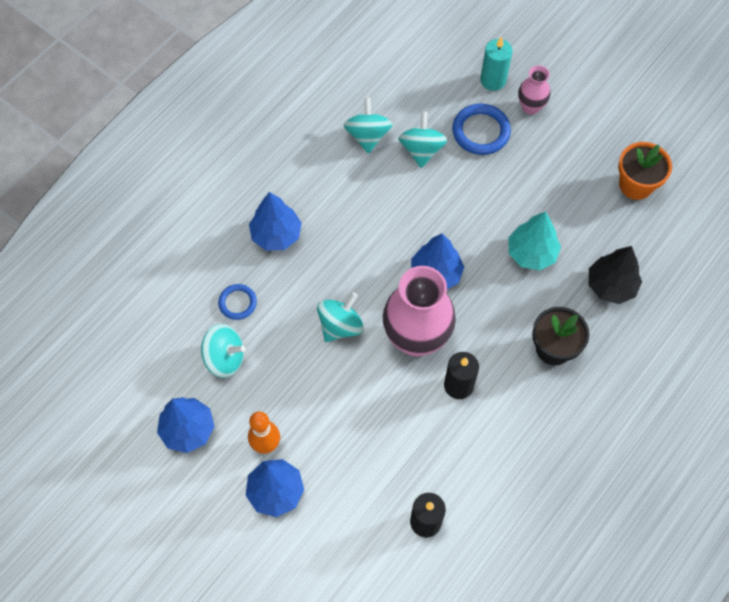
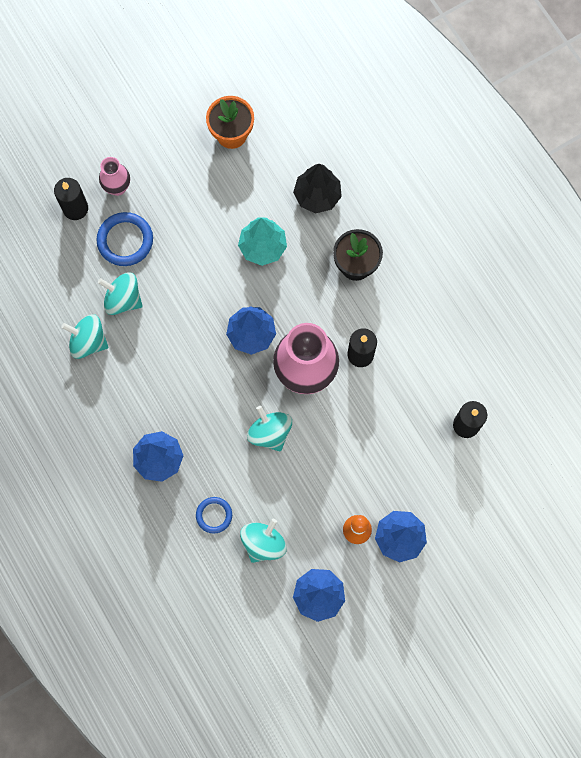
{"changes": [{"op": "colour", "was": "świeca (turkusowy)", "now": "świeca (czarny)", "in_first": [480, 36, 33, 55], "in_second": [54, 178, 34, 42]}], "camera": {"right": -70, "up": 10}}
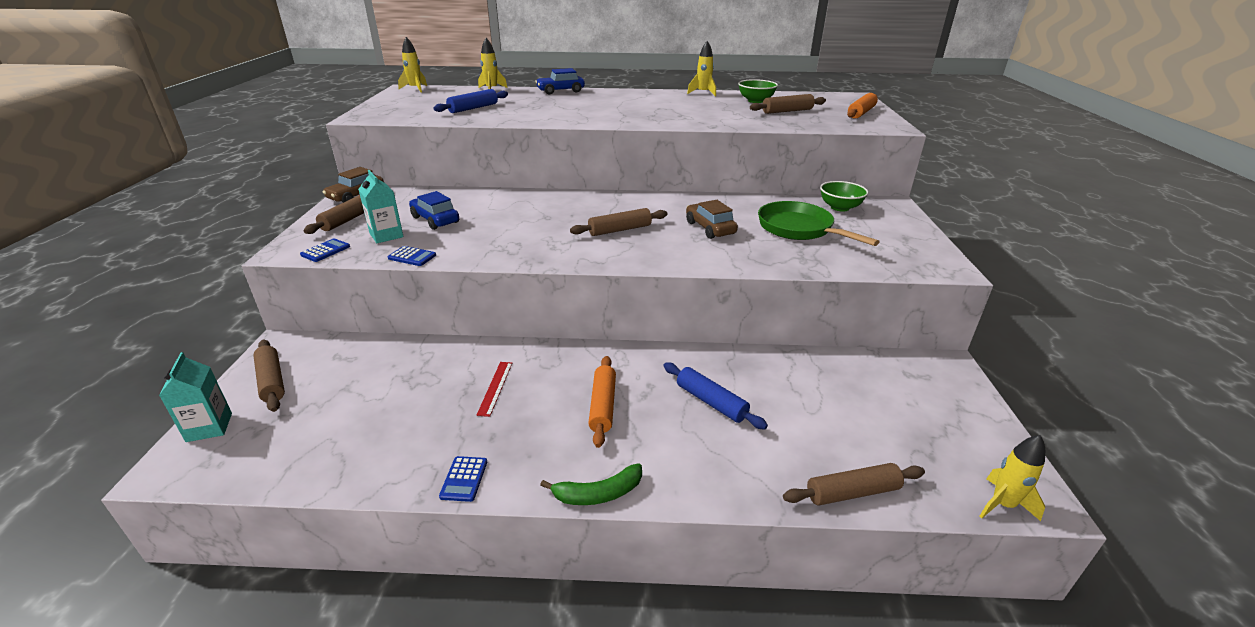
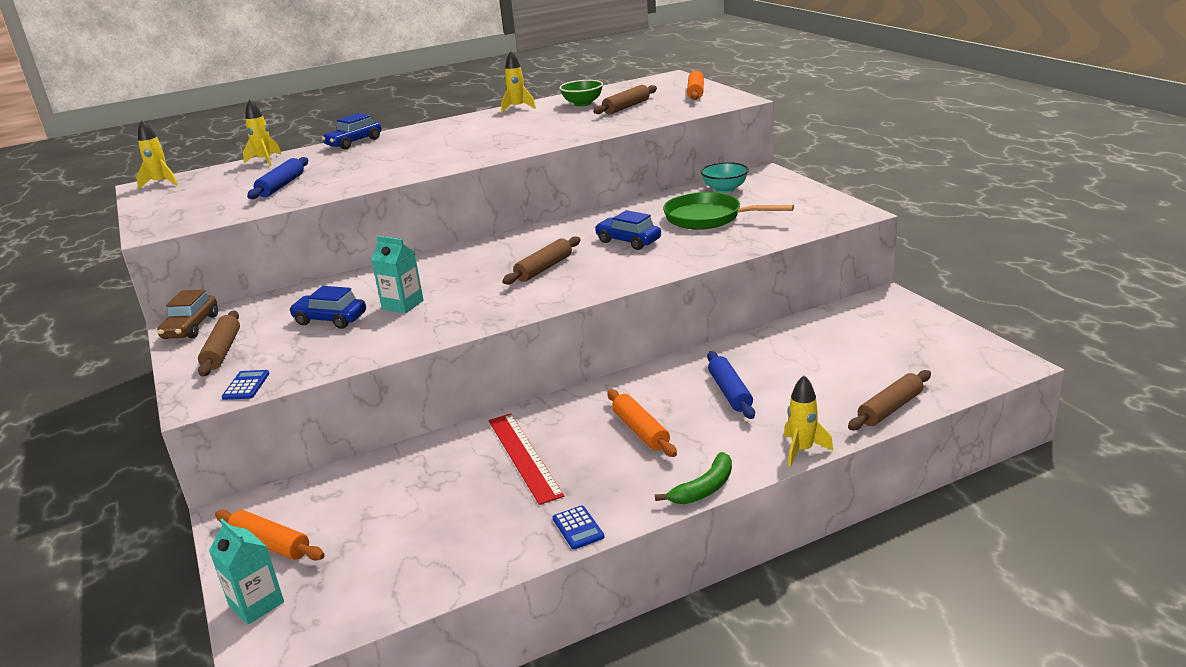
{"changes": [{"op": "relocated", "was": "karton mleka (turkusowy)", "in_first": [358, 170, 46, 73], "in_second": [371, 236, 53, 77]}, {"op": "colour", "was": "miska (zielony)", "now": "miska (turkusowy)", "in_first": [820, 181, 48, 31], "in_second": [701, 162, 48, 31]}, {"op": "colour", "was": "samochód (brązowy)", "now": "samochód (niebieski)", "in_first": [686, 200, 52, 39], "in_second": [595, 210, 66, 40]}, {"op": "missing", "was": "kalkulator (niebieski)", "in_first": [388, 246, 48, 20]}, {"op": "colour", "was": "wałek do ciasta (brązowy)", "now": "wałek do ciasta (pomarańczowy)", "in_first": [253, 340, 32, 72], "in_second": [215, 510, 110, 50]}, {"op": "size", "was": "linijka (czerwony)", "in_first": [476, 362, 36, 55], "in_second": [489, 414, 75, 91], "ratio": 1.77}, {"op": "spun", "was": "wałek do ciasta (niebieski)", "in_first": [663, 362, 105, 68], "in_second": [707, 351, 48, 68], "clockwise": 60}, {"op": "relocated", "was": "rakieta (żółty)", "in_first": [980, 435, 65, 86], "in_second": [784, 375, 49, 92]}], "camera": {"right": -25, "up": -5}}
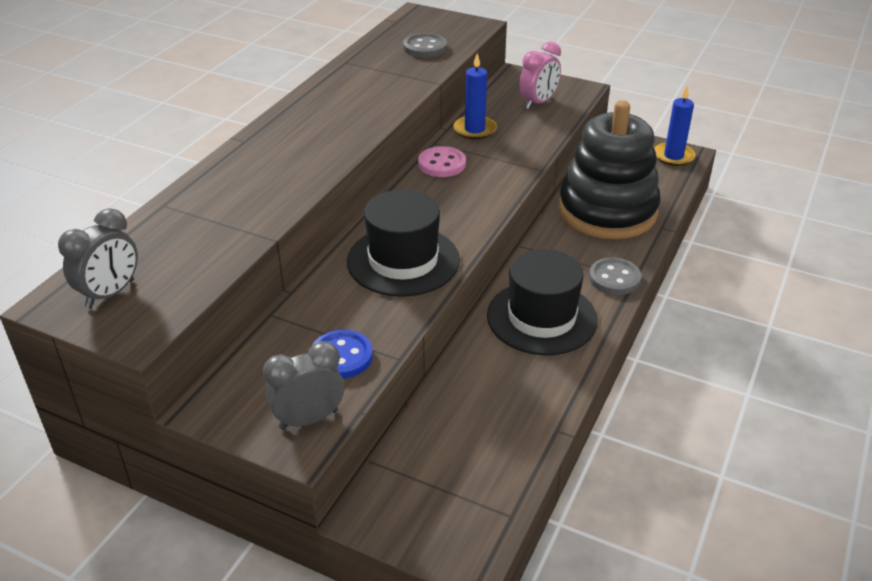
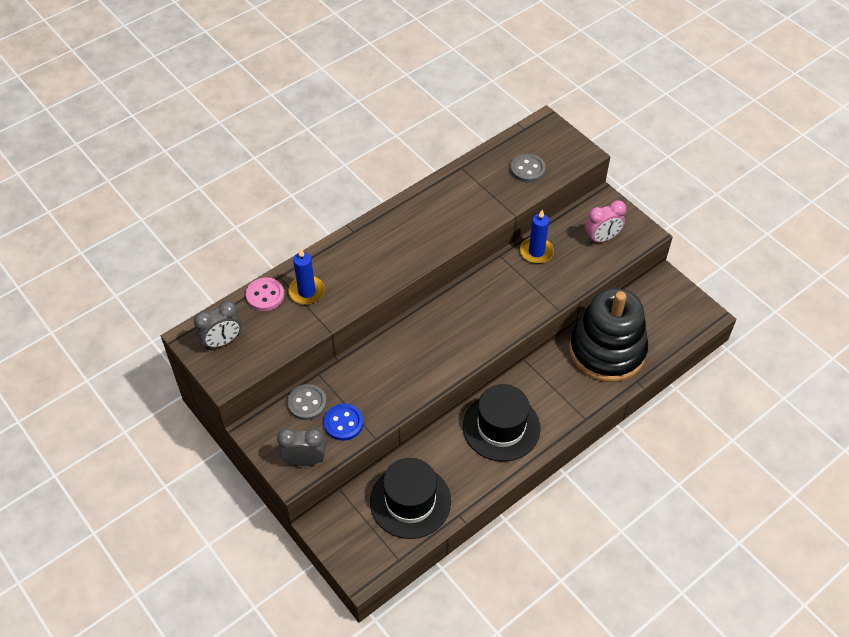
{"changes": [{"op": "relocated", "was": "świeca (niebieski)", "in_first": [654, 86, 41, 80], "in_second": [288, 248, 37, 57]}, {"op": "relocated", "was": "guzik (różowy)", "in_first": [418, 146, 48, 31], "in_second": [246, 277, 38, 34]}, {"op": "relocated", "was": "kapelusz (czarny)", "in_first": [347, 190, 113, 107], "in_second": [370, 458, 81, 81]}, {"op": "relocated", "was": "guzik (szary)", "in_first": [589, 257, 52, 38], "in_second": [287, 384, 40, 36]}], "camera": {"right": 25, "up": 15}}
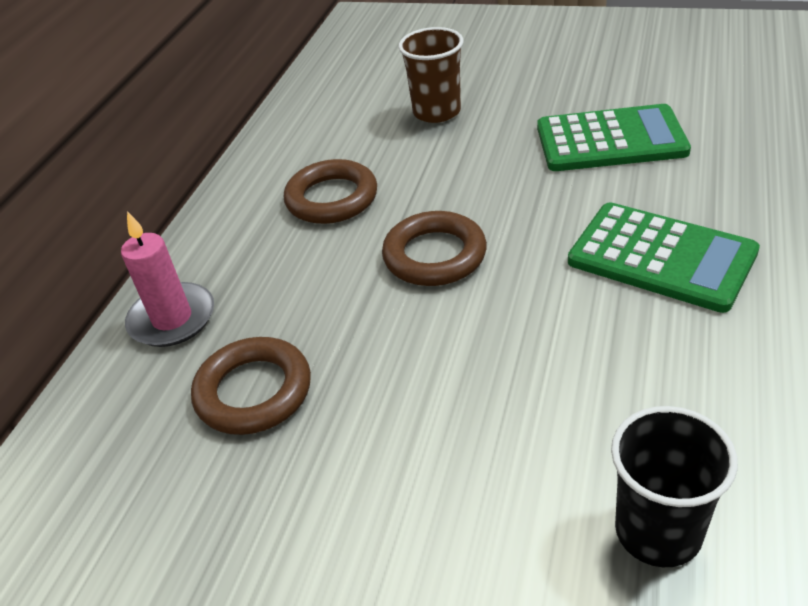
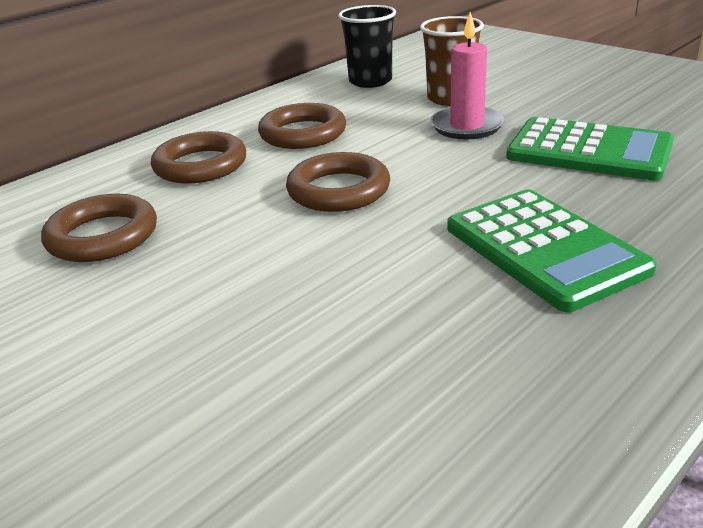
{"changes": [{"op": "relocated", "was": "świeca (różowy)", "in_first": [121, 211, 93, 136], "in_second": [430, 12, 75, 127]}, {"op": "relocated", "was": "szklanka (czarny)", "in_first": [611, 406, 127, 161], "in_second": [338, 5, 58, 83]}, {"op": "appeared", "now": "pierścień (brązowy)", "in_second": [151, 131, 95, 53]}], "camera": {"right": 25, "up": -10}}
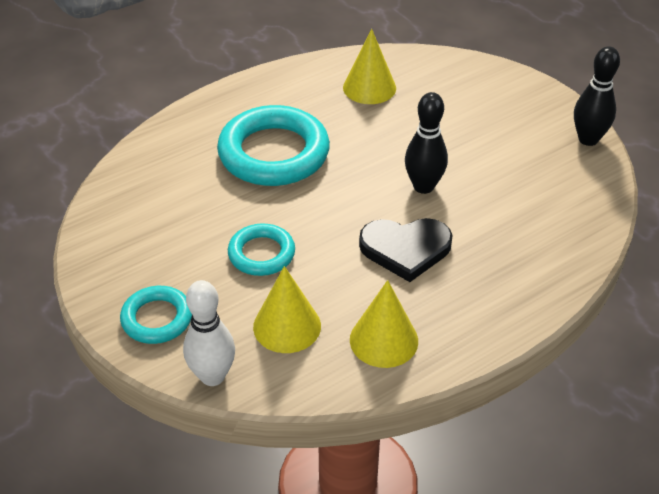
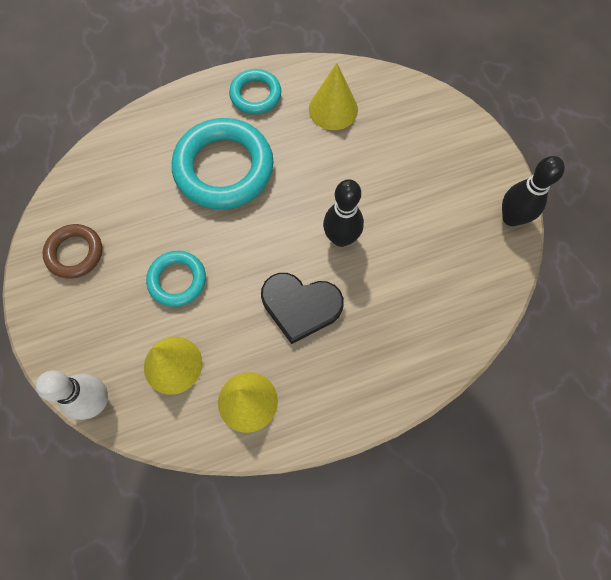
{"changes": [{"op": "relocated", "was": "pierścień (turkusowy)", "in_first": [120, 286, 72, 58], "in_second": [229, 69, 52, 45]}, {"op": "appeared", "now": "pierścień (brązowy)", "in_second": [43, 224, 59, 55]}], "camera": {"right": 15, "up": 25}}
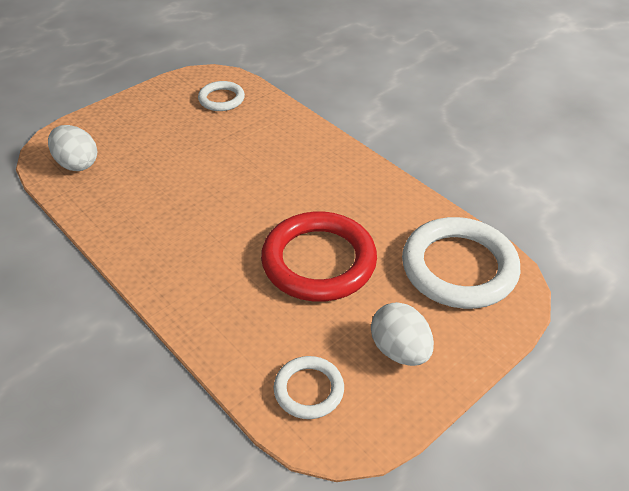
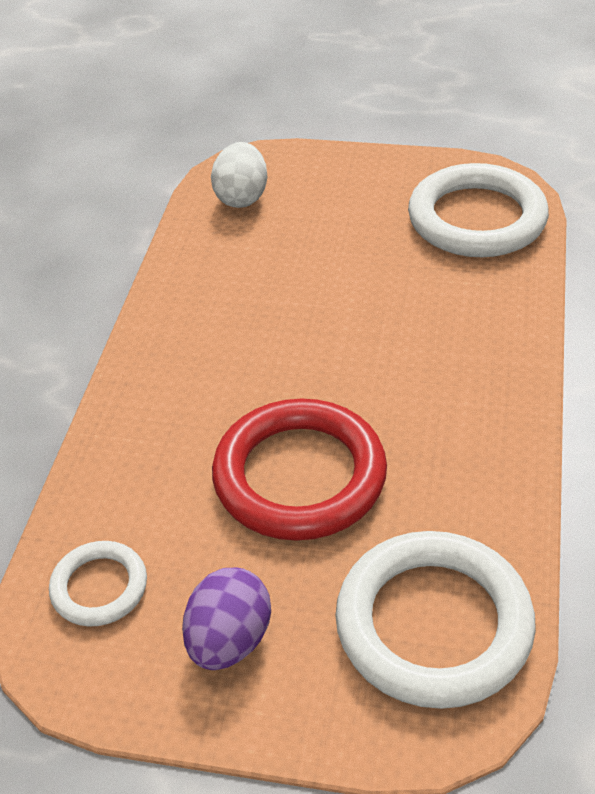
{"changes": [{"op": "size", "was": "pierścień (biały)", "in_first": [198, 81, 47, 30], "in_second": [408, 163, 141, 94], "ratio": 1.92}, {"op": "colour", "was": "jajko (biały)", "now": "jajko (fioletowy)", "in_first": [371, 302, 63, 64], "in_second": [182, 568, 89, 102]}], "camera": {"right": 55, "up": 0}}
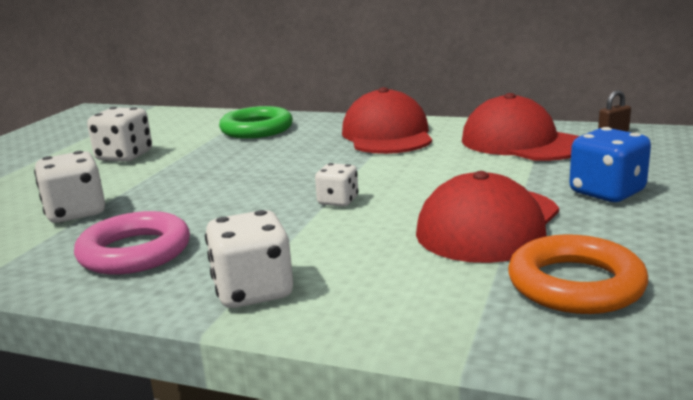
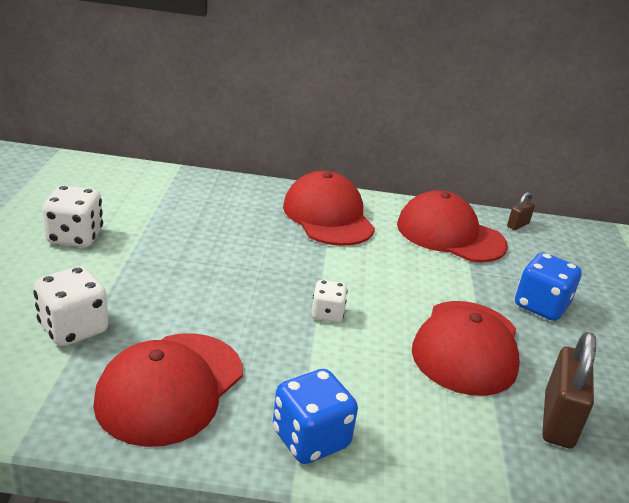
{"changes": [{"op": "missing", "was": "pierścień (zielony)", "in_first": [219, 106, 74, 33]}, {"op": "colour", "was": "kostka do gry (biały)", "now": "kostka do gry (niebieski)", "in_first": [205, 210, 88, 98], "in_second": [273, 369, 85, 95]}, {"op": "exchanged", "was": "pierścień (różowy)", "now": "czapka (czerwony)", "in_first": [74, 211, 116, 64], "in_second": [93, 333, 150, 114]}, {"op": "exchanged", "was": "pierścień (pomarańczowy)", "now": "kłódka (brązowy)", "in_first": [508, 235, 140, 79], "in_second": [542, 332, 54, 117]}], "camera": {"right": -20, "up": 10}}
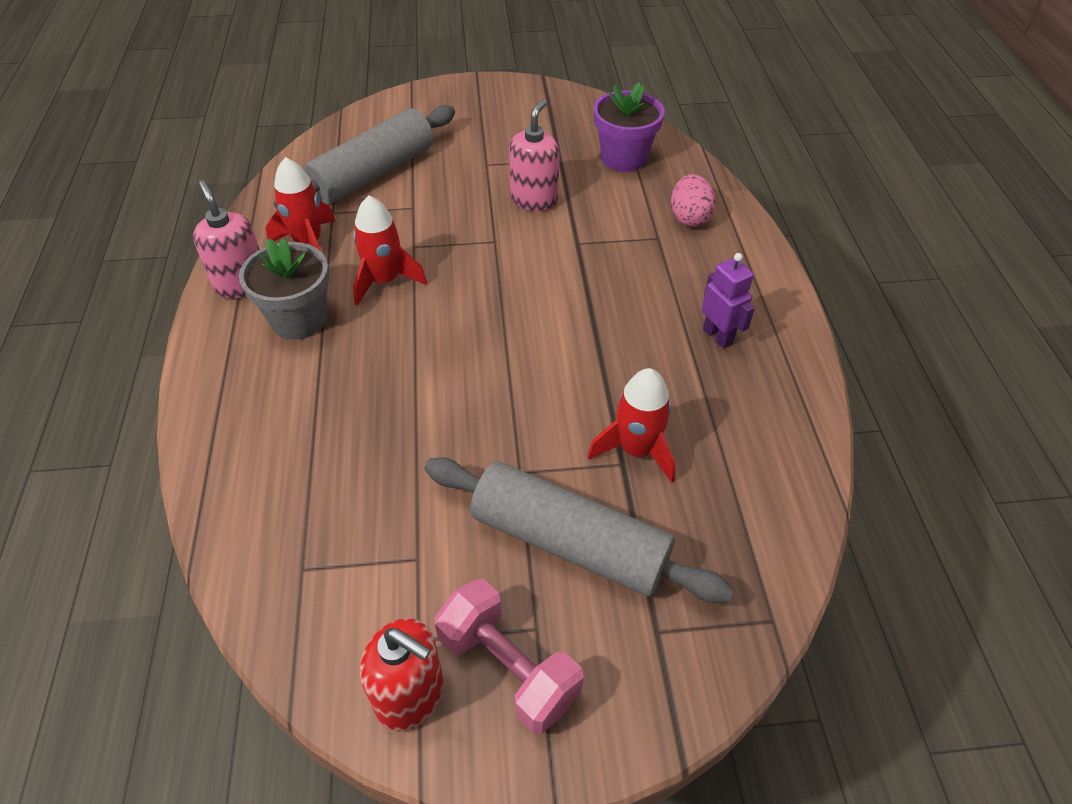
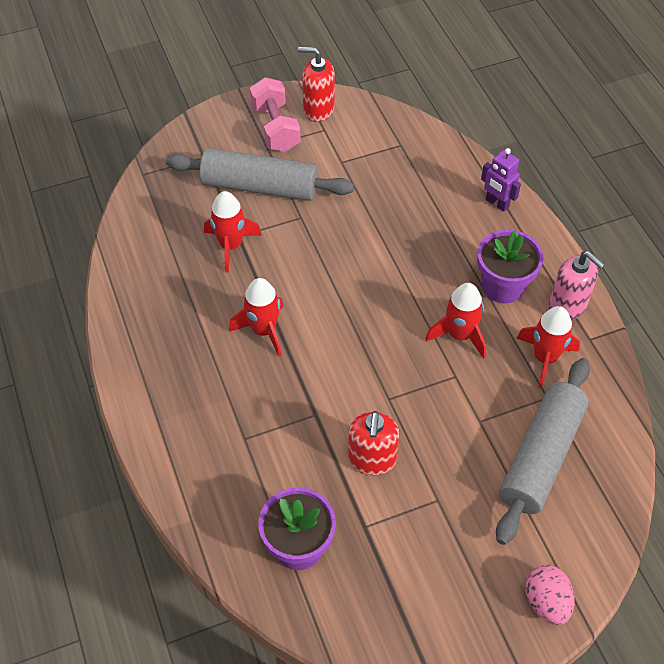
{"changes": [{"op": "colour", "was": "dozownik mydła (różowy)", "now": "dozownik mydła (czerwony)", "in_first": [509, 99, 51, 112], "in_second": [348, 411, 52, 64]}, {"op": "relocated", "was": "jajko (różowy)", "in_first": [671, 174, 45, 53], "in_second": [525, 565, 50, 60]}, {"op": "colour", "was": "doniczka (szary)", "now": "doniczka (fioletowy)", "in_first": [239, 238, 90, 102], "in_second": [477, 230, 66, 74]}, {"op": "relocated", "was": "robot (fioletowy)", "in_first": [701, 253, 54, 96], "in_second": [481, 148, 40, 64]}, {"op": "spun", "was": "hantel (różowy)", "in_first": [434, 579, 150, 155], "in_second": [250, 77, 51, 75], "clockwise": 45}, {"op": "appeared", "now": "rakieta (czerwony)", "in_second": [229, 278, 55, 79]}], "camera": {"right": 165, "up": 5}}
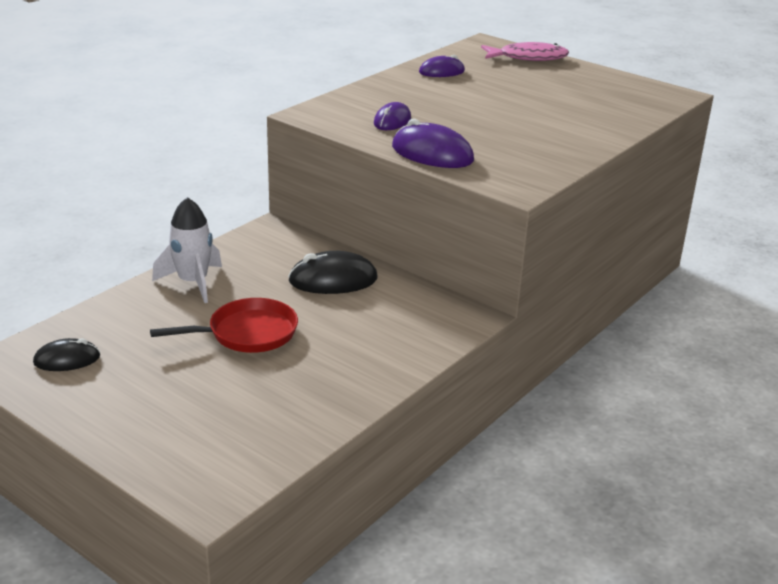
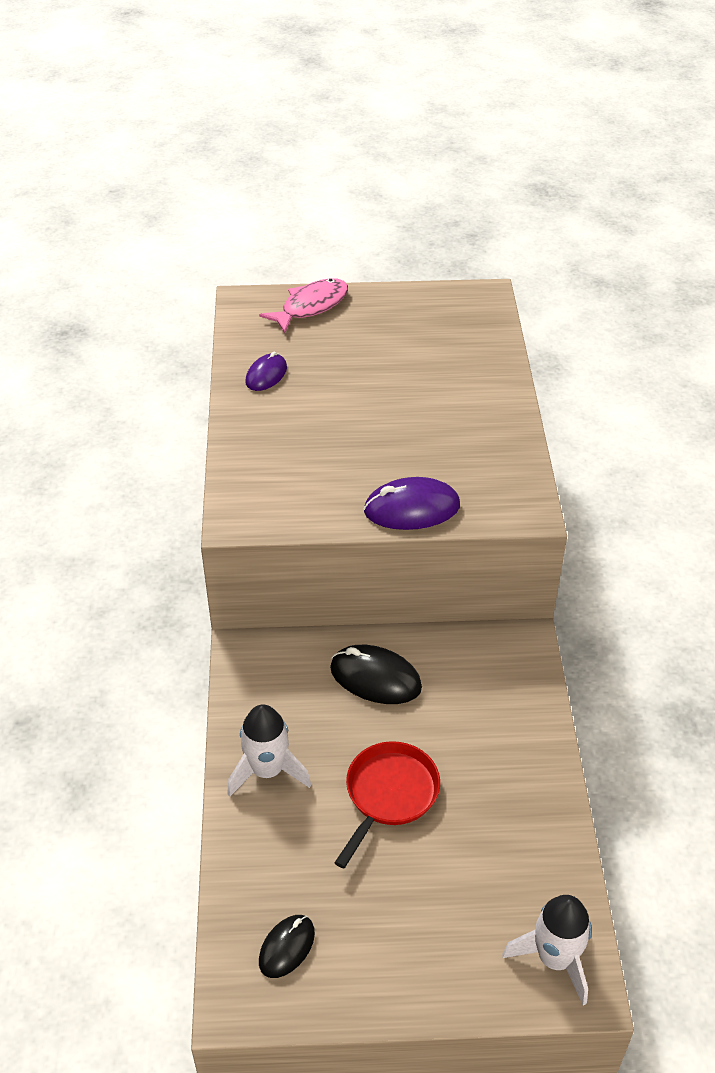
{"changes": [{"op": "missing", "was": "myszka (fioletowy)", "in_first": [374, 102, 37, 28]}, {"op": "spun", "was": "myszka (czarny)", "in_first": [288, 251, 90, 43], "in_second": [330, 645, 92, 59], "clockwise": 75}, {"op": "appeared", "now": "rakieta (biały)", "in_second": [502, 895, 90, 111]}], "camera": {"right": -40, "up": 15}}
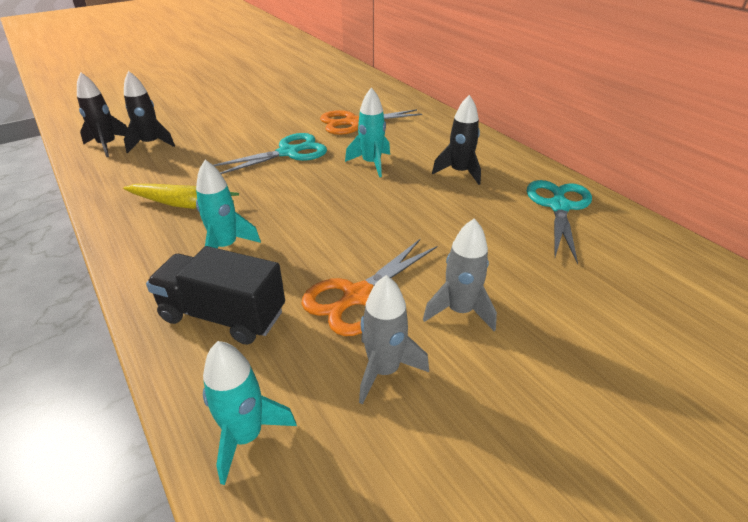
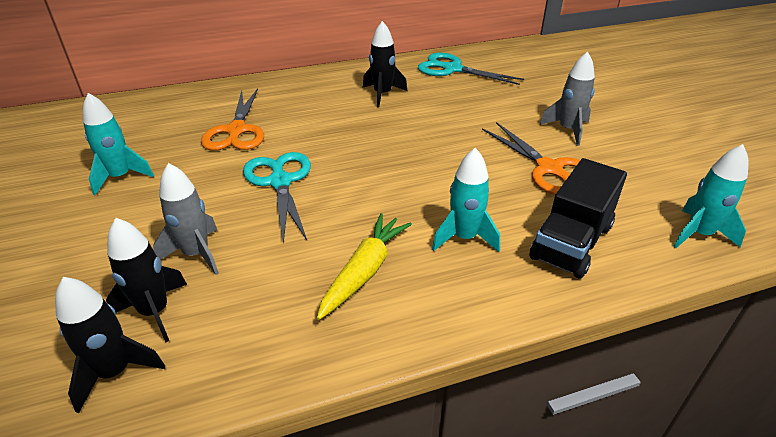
{"changes": [{"op": "relocated", "was": "rakieta (turkusowy)", "in_first": [345, 87, 45, 90], "in_second": [83, 93, 71, 102]}, {"op": "relocated", "was": "rakieta (szary)", "in_first": [359, 275, 70, 130], "in_second": [153, 163, 66, 112]}], "camera": {"right": -75, "up": 0}}
